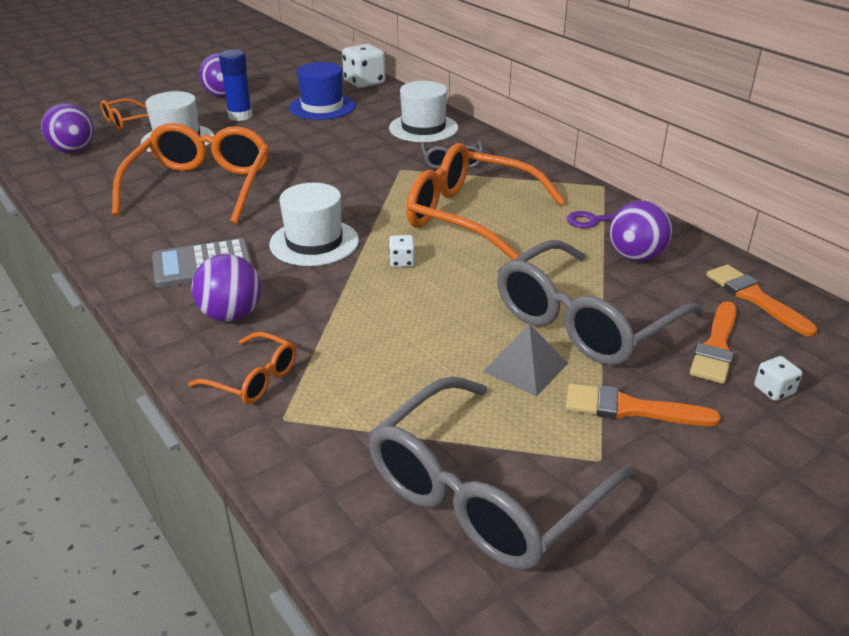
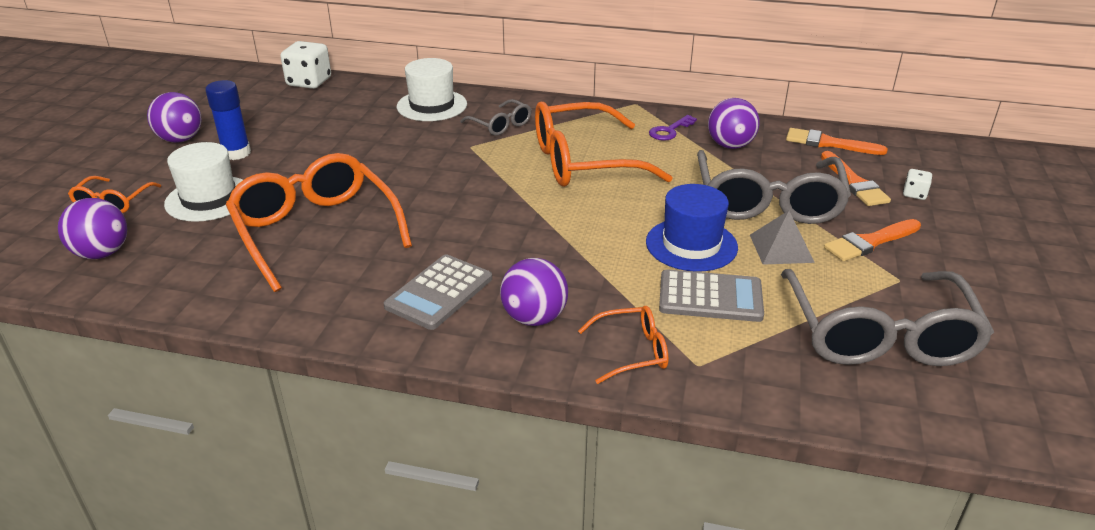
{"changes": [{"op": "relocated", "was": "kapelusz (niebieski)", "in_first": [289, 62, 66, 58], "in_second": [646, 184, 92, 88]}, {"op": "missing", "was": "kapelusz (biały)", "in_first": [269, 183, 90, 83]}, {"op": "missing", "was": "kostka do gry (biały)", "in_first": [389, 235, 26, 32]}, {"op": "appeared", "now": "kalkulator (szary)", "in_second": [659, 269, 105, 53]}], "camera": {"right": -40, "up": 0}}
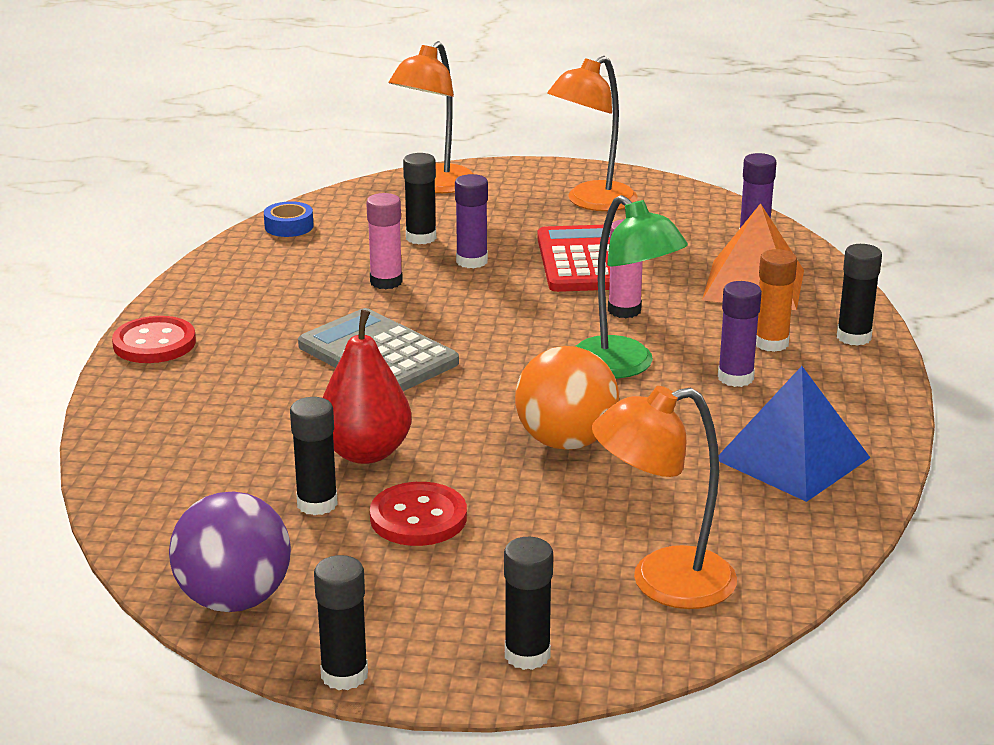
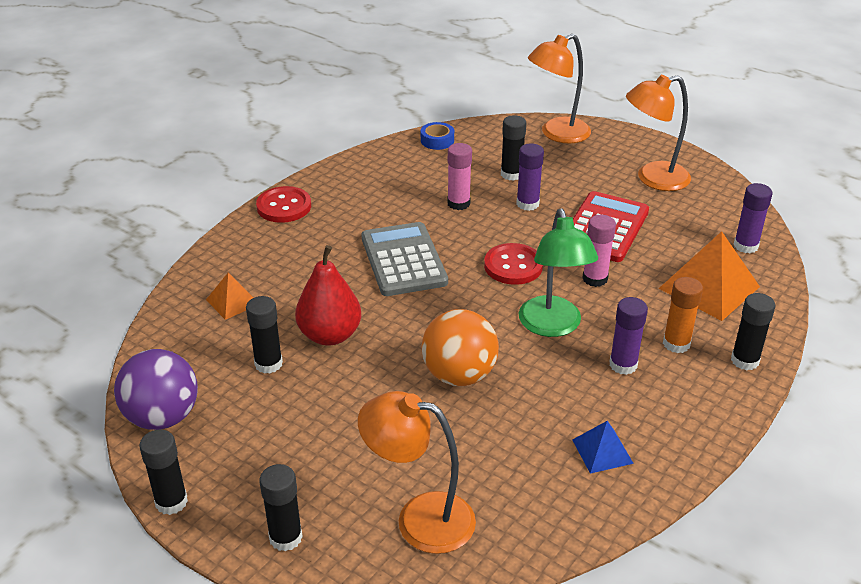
{"changes": [{"op": "size", "was": "piramida (niebieski)", "in_first": [719, 366, 151, 136], "in_second": [572, 421, 62, 53], "ratio": 0.54}, {"op": "relocated", "was": "guzik (czerwony)", "in_first": [370, 482, 97, 64], "in_second": [484, 243, 59, 42]}, {"op": "appeared", "now": "piramida (pomarańczowy)", "in_second": [206, 272, 48, 48]}], "camera": {"right": 30, "up": 10}}
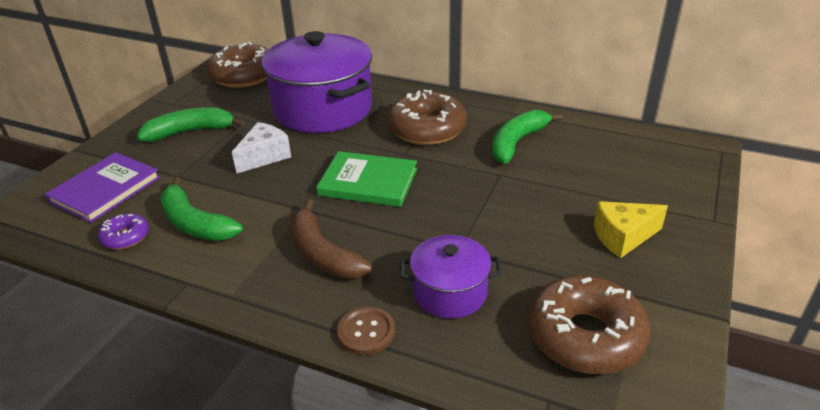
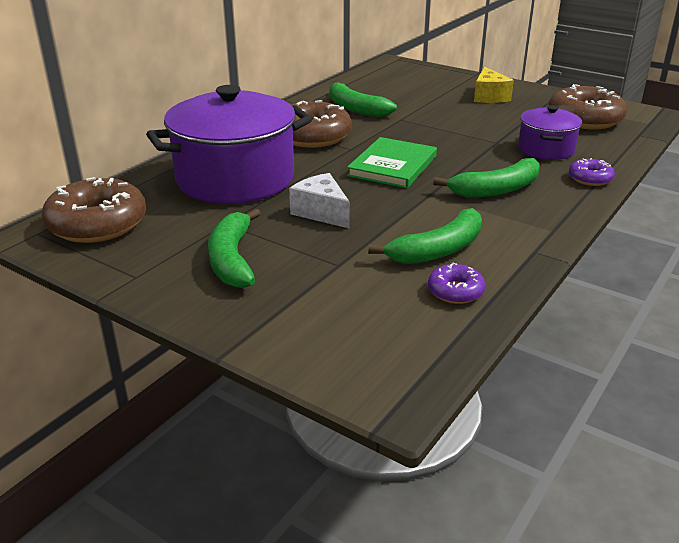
{"changes": [{"op": "missing", "was": "książka (fioletowy)", "in_first": [45, 152, 115, 71]}, {"op": "colour", "was": "banan (brązowy)", "now": "banan (zielony)", "in_first": [291, 199, 81, 80], "in_second": [433, 158, 107, 39]}, {"op": "exchanged", "was": "guzik (brązowy)", "now": "donut (fioletowy)", "in_first": [337, 307, 58, 48], "in_second": [569, 158, 46, 28]}], "camera": {"right": -80, "up": -5}}
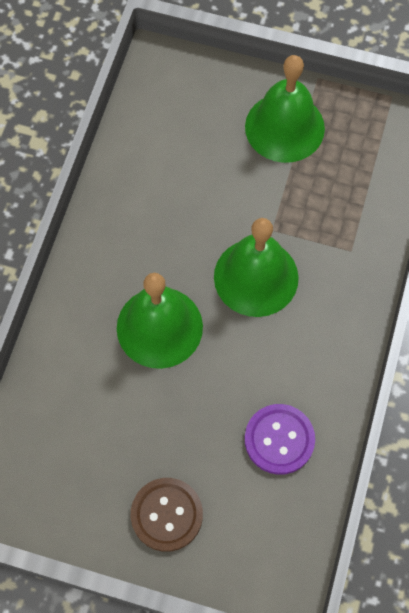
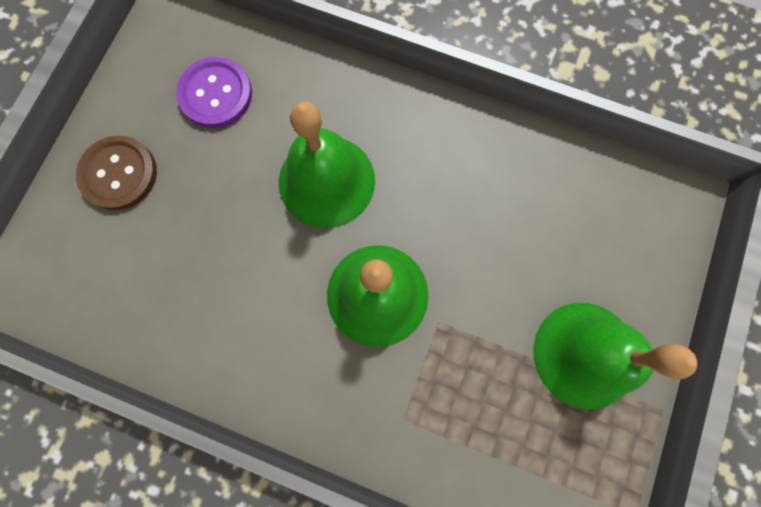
{"changes": [{"op": "relocated", "was": "guzik (fioletowy)", "in_first": [245, 404, 70, 71], "in_second": [176, 57, 76, 71]}], "camera": {"right": 95, "up": 10}}
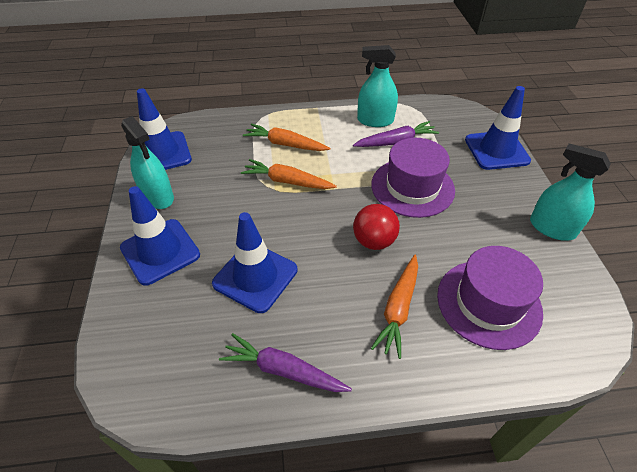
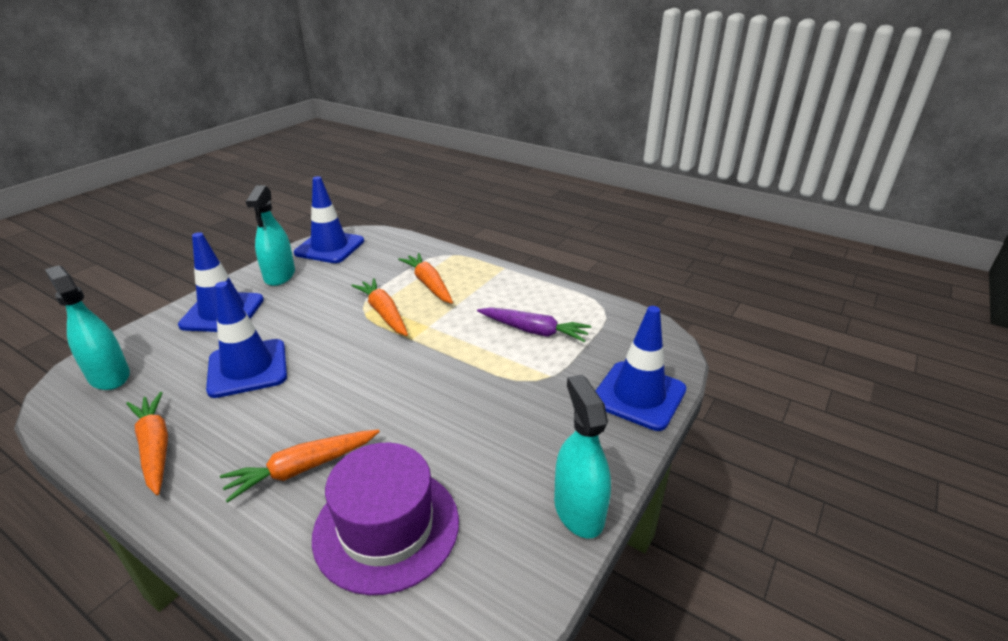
{"changes": [{"op": "relocated", "was": "spryskiwacz (turkusowy)", "in_first": [357, 45, 41, 82], "in_second": [45, 265, 85, 125]}, {"op": "missing", "was": "kapelusz (fioletowy)", "in_first": [371, 138, 84, 80]}, {"op": "missing", "was": "piłka (czerwony)", "in_first": [353, 204, 47, 46]}, {"op": "colour", "was": "marchewka (fioletowy)", "now": "marchewka (pomarańczowy)", "in_first": [219, 333, 133, 59], "in_second": [126, 392, 42, 103]}], "camera": {"right": 40, "up": -15}}
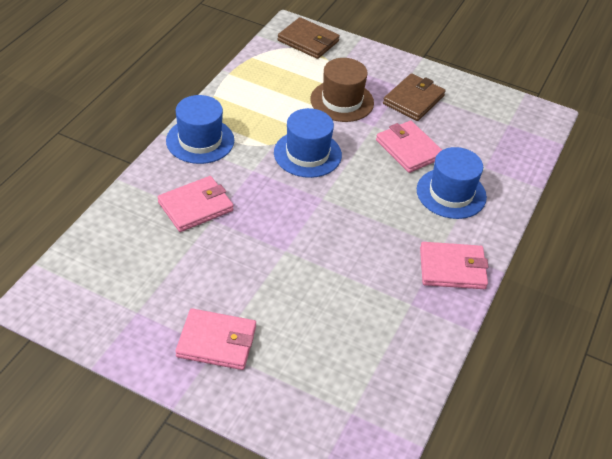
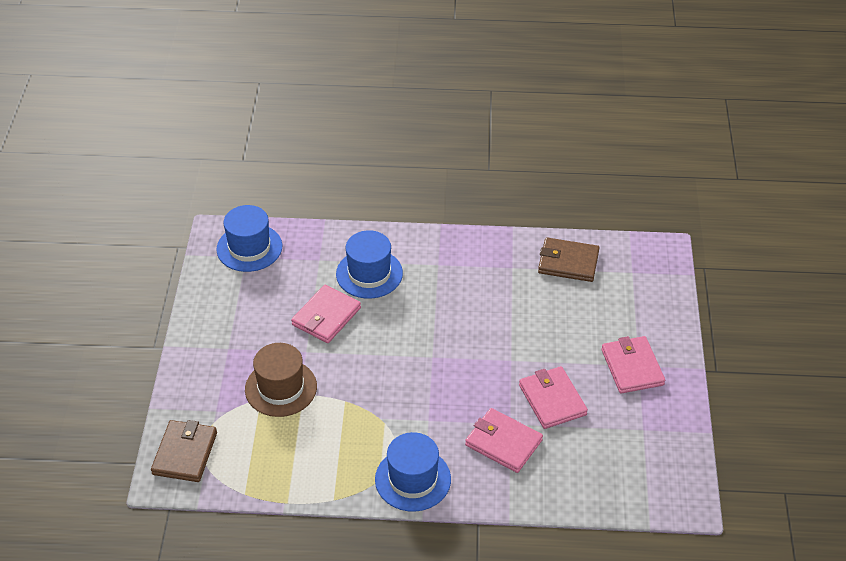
{"changes": [{"op": "relocated", "was": "portfel (brązowy)", "in_first": [383, 73, 63, 48], "in_second": [538, 238, 61, 44]}, {"op": "relocated", "was": "kapelusz (niebieski)", "in_first": [274, 108, 68, 70], "in_second": [216, 205, 66, 67]}, {"op": "relocated", "was": "portfel (różowy)", "in_first": [420, 242, 69, 47], "in_second": [519, 366, 69, 63]}], "camera": {"right": -110, "up": 0}}
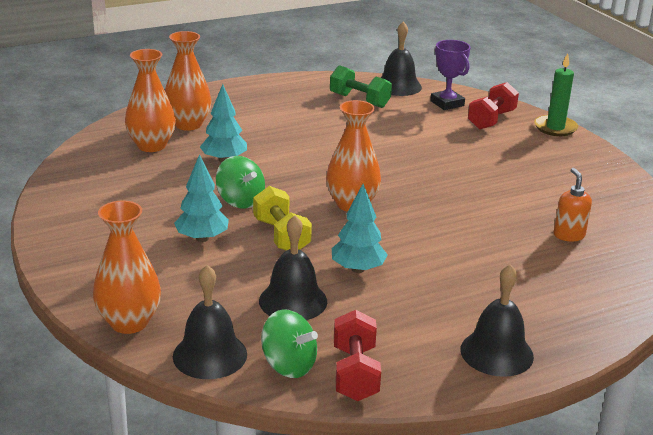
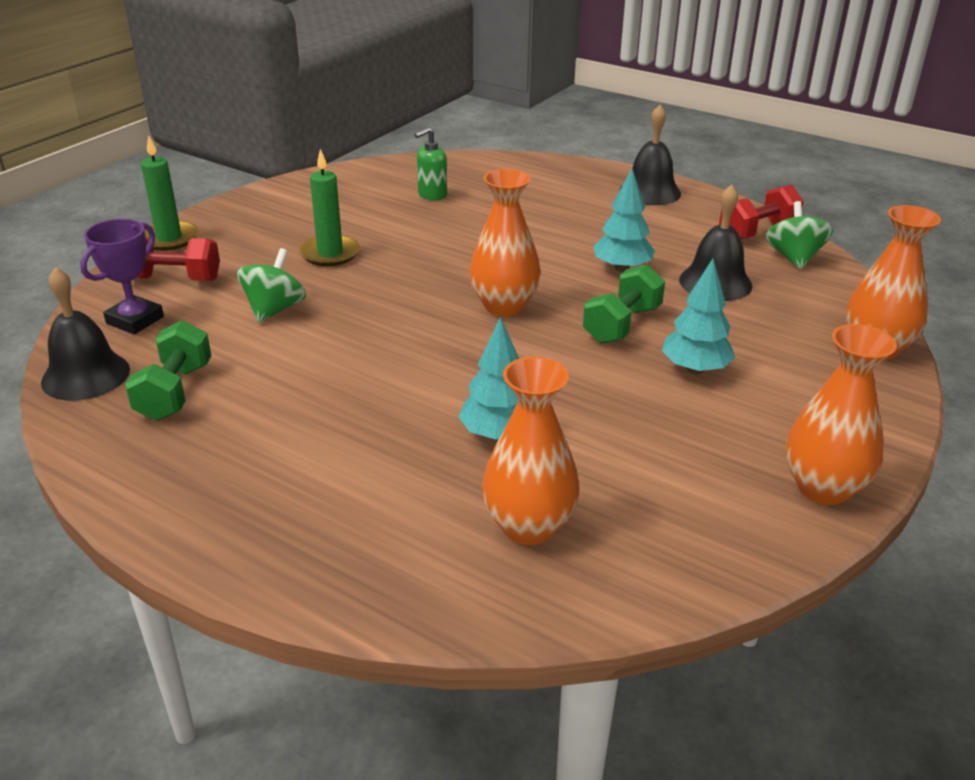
{"changes": [{"op": "relocated", "was": "wazon (pomarańczowy)", "in_first": [165, 31, 47, 100], "in_second": [786, 324, 111, 181]}, {"op": "relocated", "was": "bączek (zielony)", "in_first": [216, 156, 49, 53], "in_second": [237, 248, 69, 75]}, {"op": "colour", "was": "dozownik mydła (pomarańczowy)", "now": "dozownik mydła (zielony)", "in_first": [554, 168, 38, 73], "in_second": [414, 127, 33, 74]}, {"op": "colour", "was": "hantel (żółty)", "now": "hantel (zielony)", "in_first": [253, 186, 59, 65], "in_second": [583, 264, 82, 80]}, {"op": "missing", "was": "dzwonek (czarny)", "in_first": [173, 265, 74, 114]}, {"op": "appeared", "now": "świeca (zielony)", "in_second": [300, 149, 60, 117]}], "camera": {"right": -120, "up": 5}}
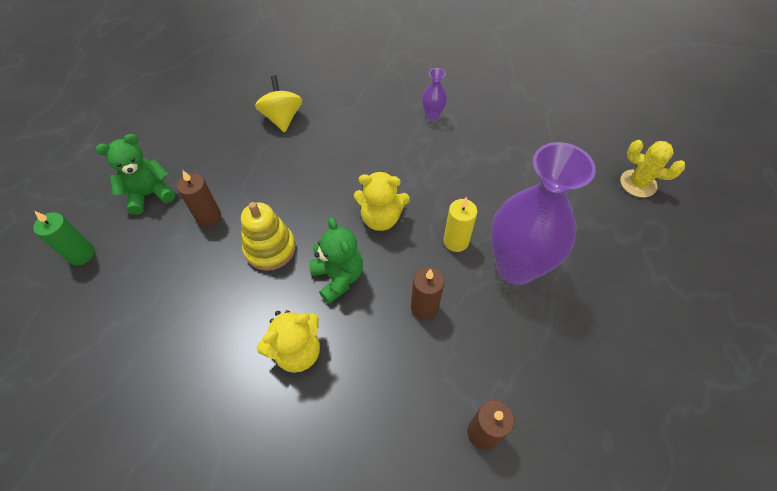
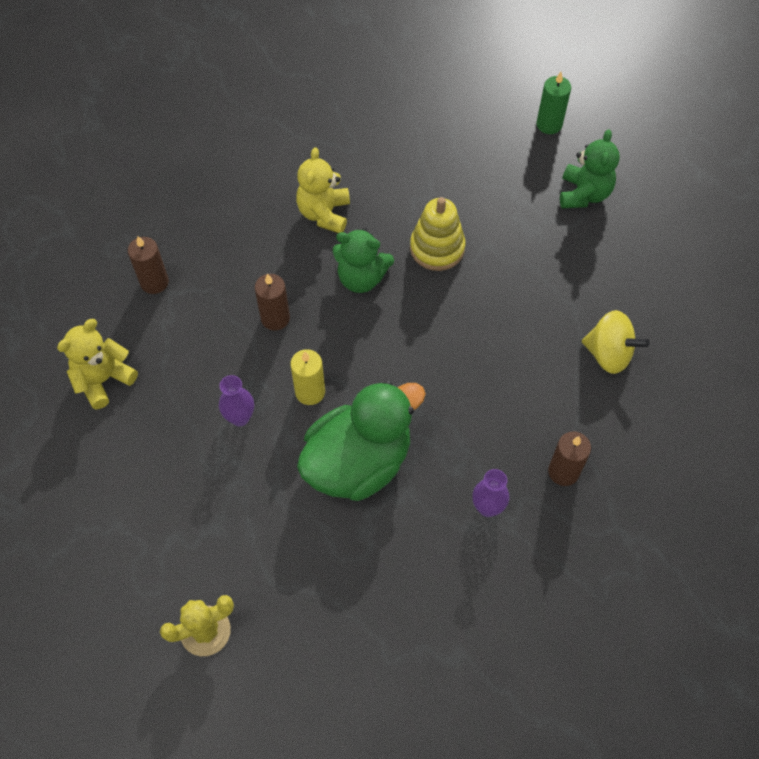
{"changes": [{"op": "size", "was": "wazon (fioletowy)", "in_first": [490, 142, 106, 143], "in_second": [219, 375, 35, 51], "ratio": 0.42}, {"op": "relocated", "was": "świeca (brązowy)", "in_first": [177, 170, 44, 57], "in_second": [548, 432, 43, 54]}, {"op": "relocated", "was": "miś (żółty)", "in_first": [354, 171, 56, 60], "in_second": [57, 319, 81, 91]}, {"op": "appeared", "now": "kaczka (zielony)", "in_second": [297, 381, 129, 120]}], "camera": {"right": 130, "up": 5}}
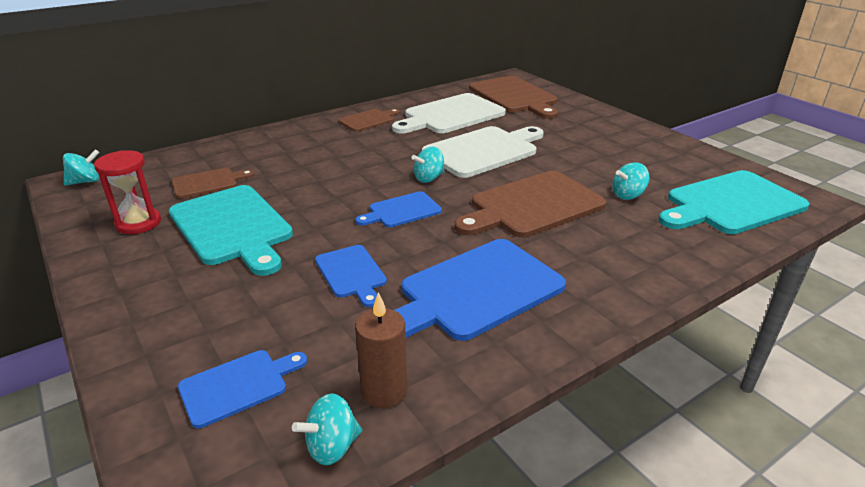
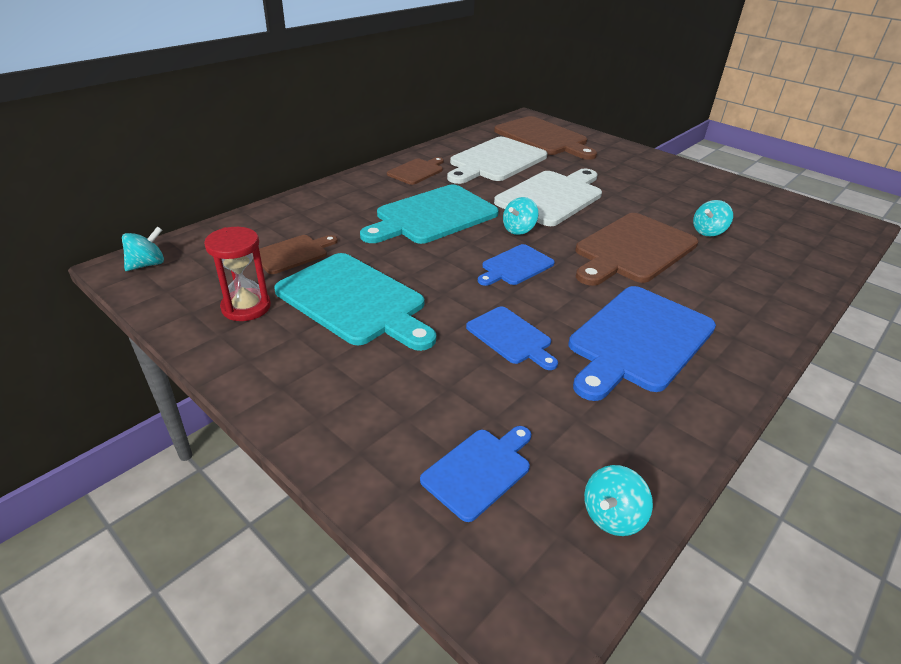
{"changes": [{"op": "relocated", "was": "deska do krojenia (turkusowy)", "in_first": [658, 170, 152, 64], "in_second": [360, 185, 139, 59]}, {"op": "missing", "was": "świeca (brązowy)", "in_first": [355, 292, 52, 116]}], "camera": {"right": -15, "up": 5}}
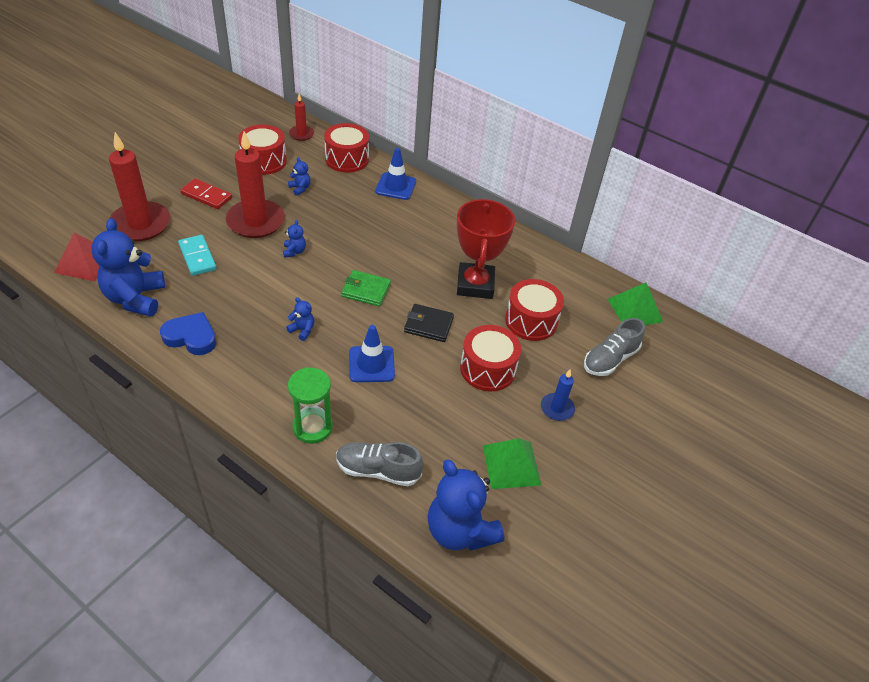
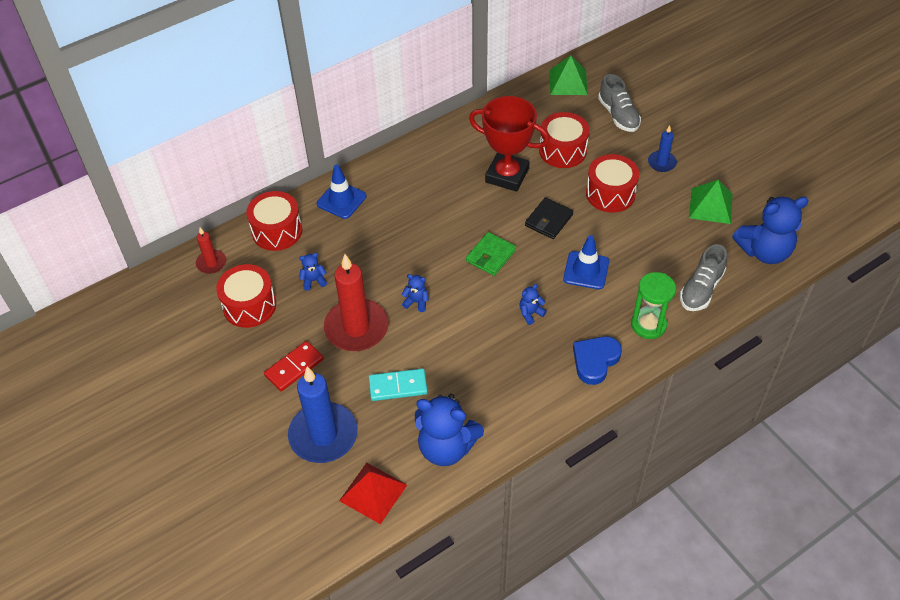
{"changes": [{"op": "colour", "was": "świeca (czerwony)", "now": "świeca (niebieski)", "in_first": [109, 132, 61, 109], "in_second": [288, 366, 70, 97]}, {"op": "relocated", "was": "serce (niebieski)", "in_first": [160, 312, 56, 43], "in_second": [573, 336, 49, 49]}], "camera": {"right": -65, "up": 5}}
